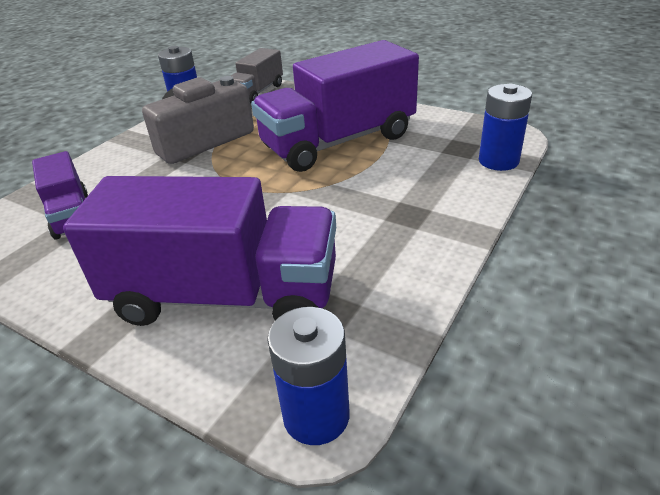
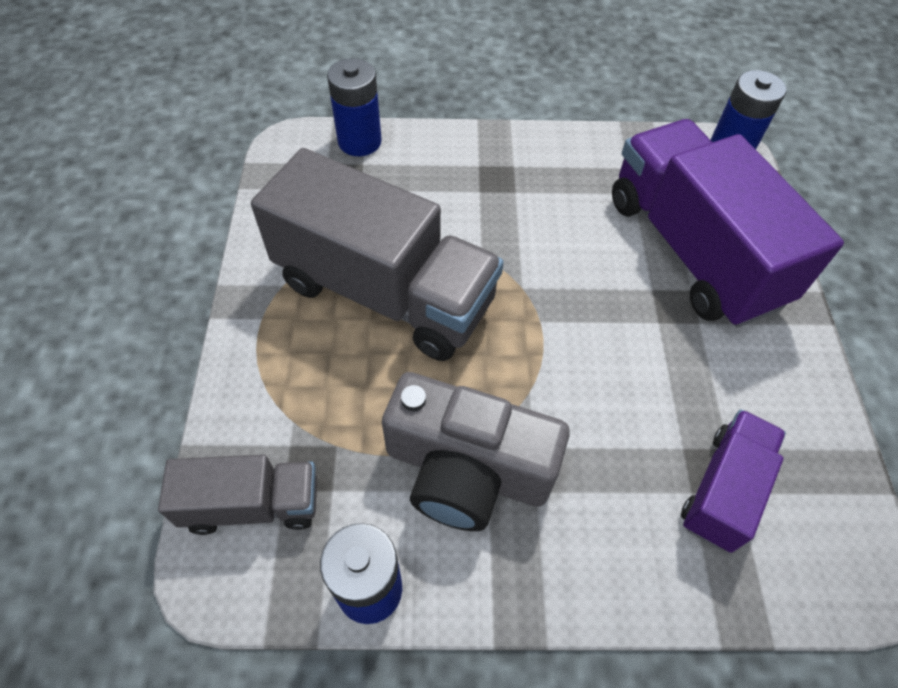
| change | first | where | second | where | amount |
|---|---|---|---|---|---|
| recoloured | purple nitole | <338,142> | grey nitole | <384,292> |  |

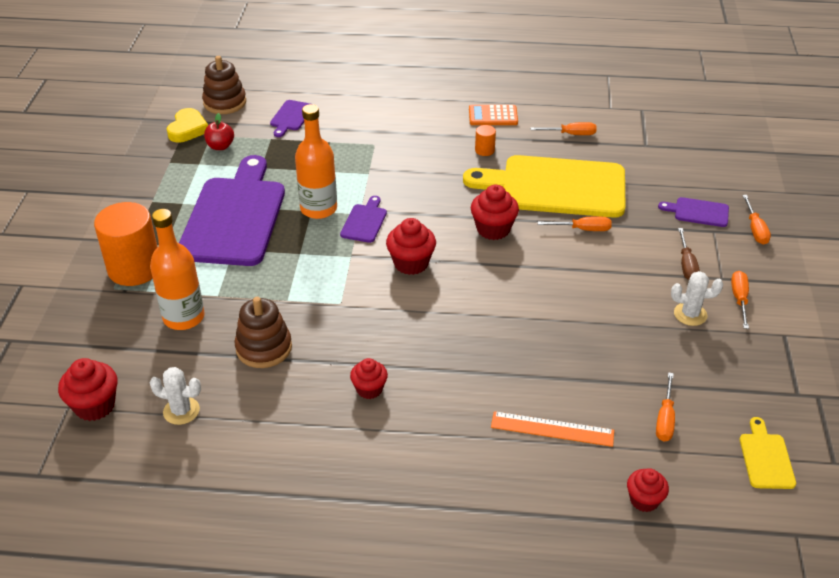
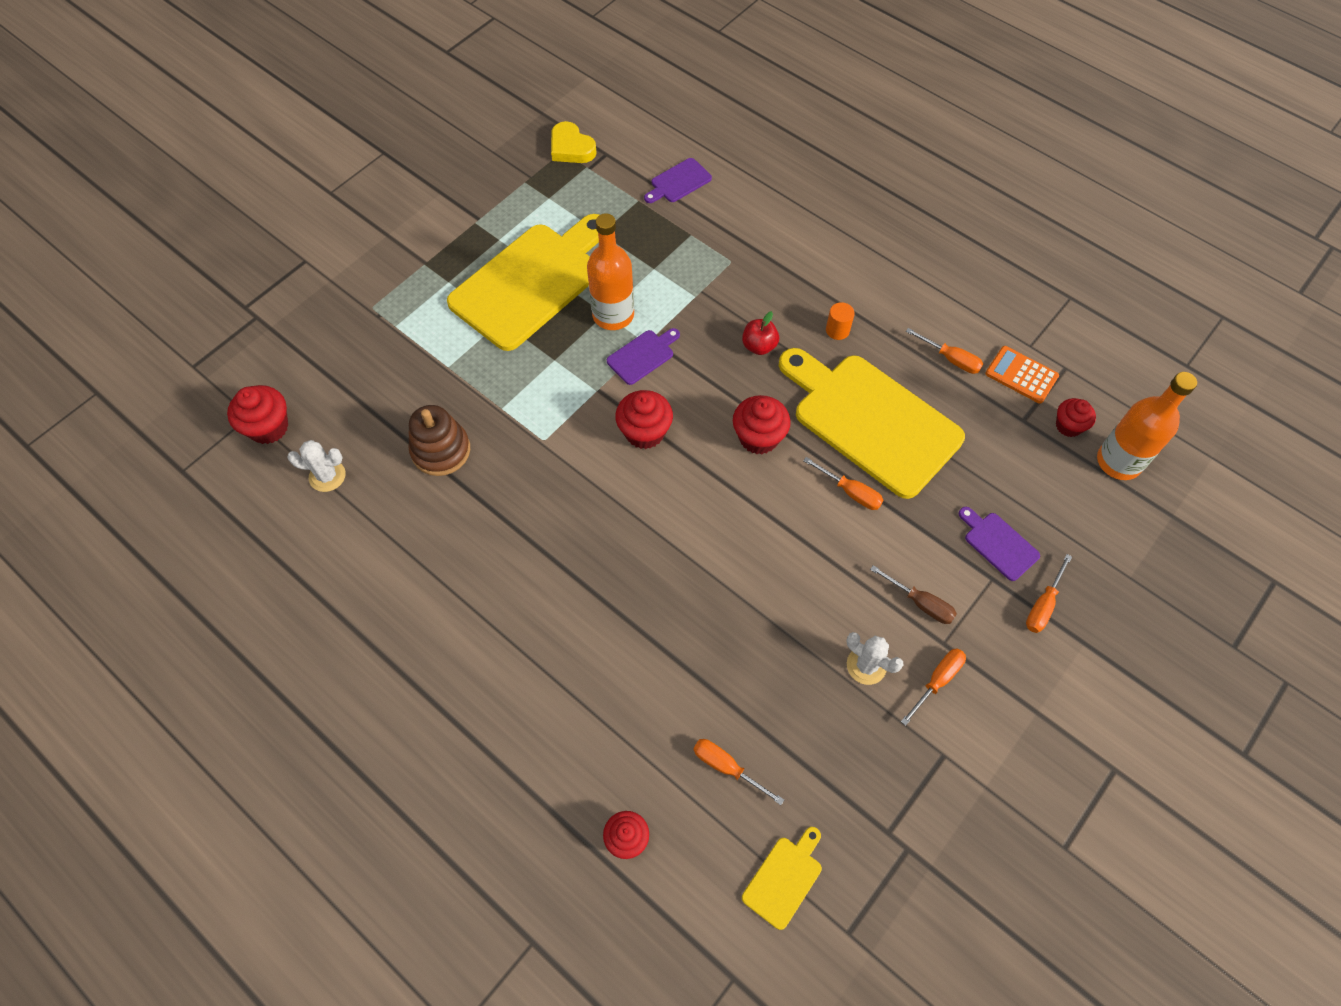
| change | first | where | second | where | amount |
|---|---|---|---|---|---|
| removed | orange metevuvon | <134,268> |  |  |  |
| turned | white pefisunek | <181,411> |  | <327,476> | 45 degrees counterclockwise |
| moved | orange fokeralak | <184,317> |  | <1118,461> |  |
| turned | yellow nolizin | <188,129> |  | <571,148> | 90 degrees clockwise |
| recoloured | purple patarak | <234,217> | yellow patarak | <531,282> |  |
| removed | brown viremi | <225,102> |  |  |  |
| moved | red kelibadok | <220,146> |  | <759,346> |  |
| moved | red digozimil | <369,389> |  | <1068,426> |  |
| moved | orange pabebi | <493,116> |  | <1021,375> |  |
| removed | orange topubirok | <552,429> |  |  |  |
| turned | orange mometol | <665,419> |  | <727,767> | 75 degrees clockwise |
| turned | brown mometol | <686,265> |  | <920,603> | 90 degrees counterclockwise |

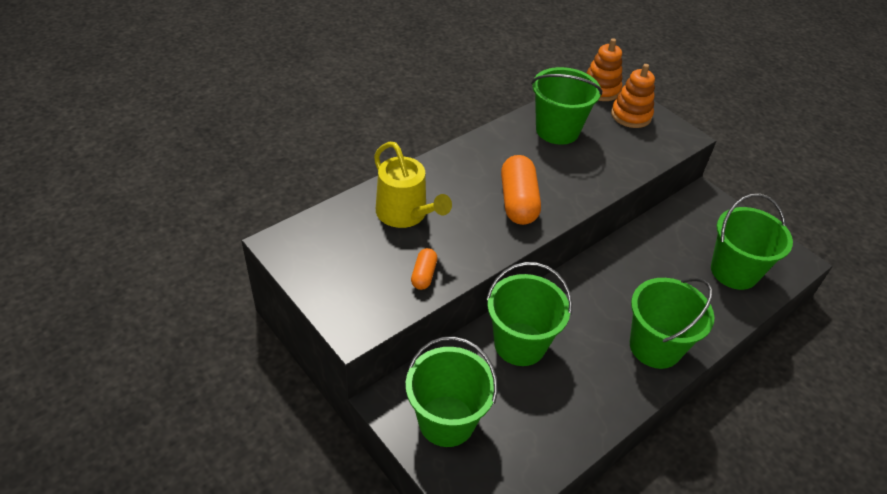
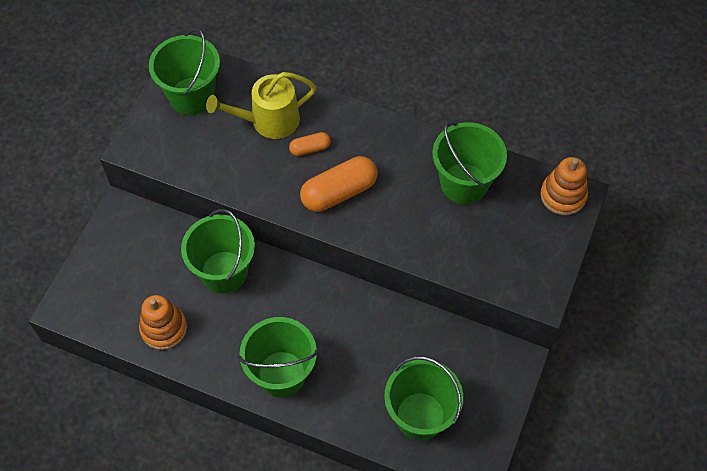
| change | first | where | second | where | amount |
|---|---|---|---|---|---|
| turned | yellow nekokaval | <405,214> |  | <269,121> | 45 degrees clockwise |
| moved | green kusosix | <446,421> |  | <192,96> |  |
| moved | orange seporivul | <423,275> |  | <310,148> |  |
| moved | orange viremi | <631,115> |  | <164,328> |  |

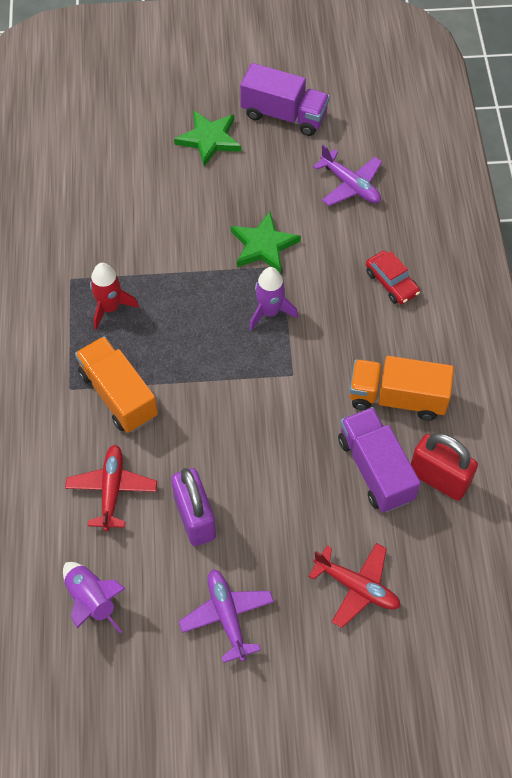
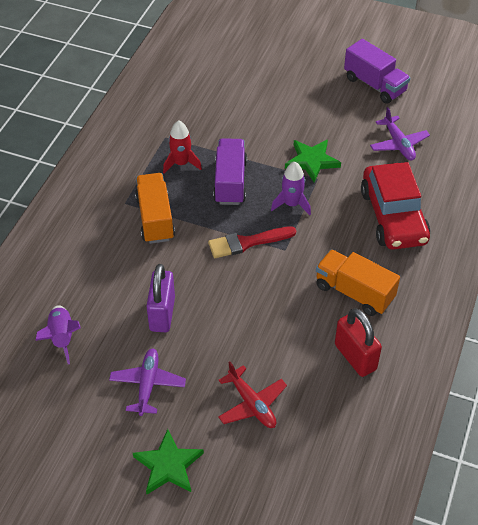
| change | first | where | second | where | amount |
|---|---|---|---|---|---|
| removed | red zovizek | <112,490> |  |  |  |
| moved | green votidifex | <209,139> |  | <168,465> |  |
| moved | purple nitole | <375,469> |  | <230,182> |  |
| resized | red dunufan | <391,283> |  | <393,216> | x2.11 |
| added |  |  | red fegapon | <247,242> |  |

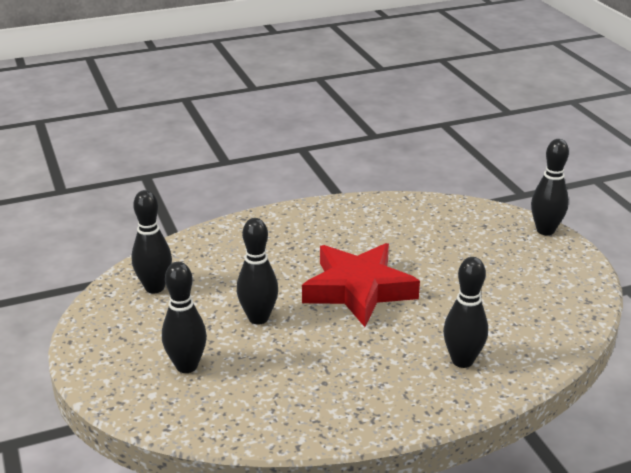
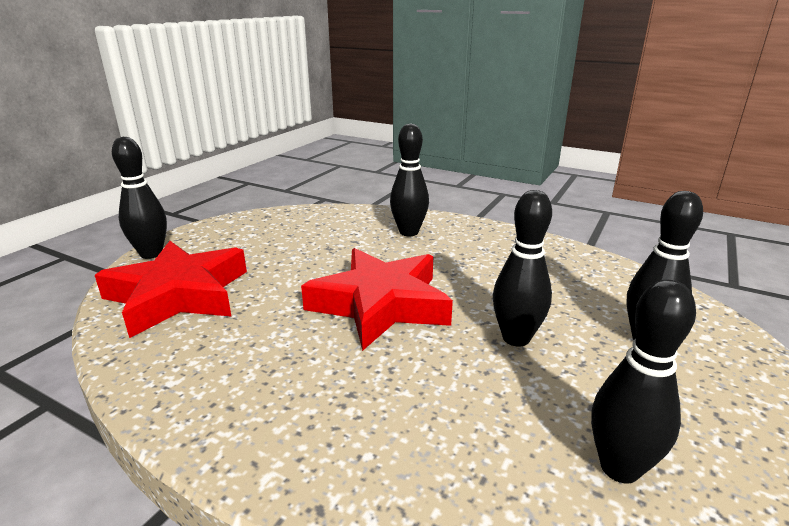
| change | first | where | second | where | amount |
|---|---|---|---|---|---|
| added |  |  | red votidifex | <178,295> |  |

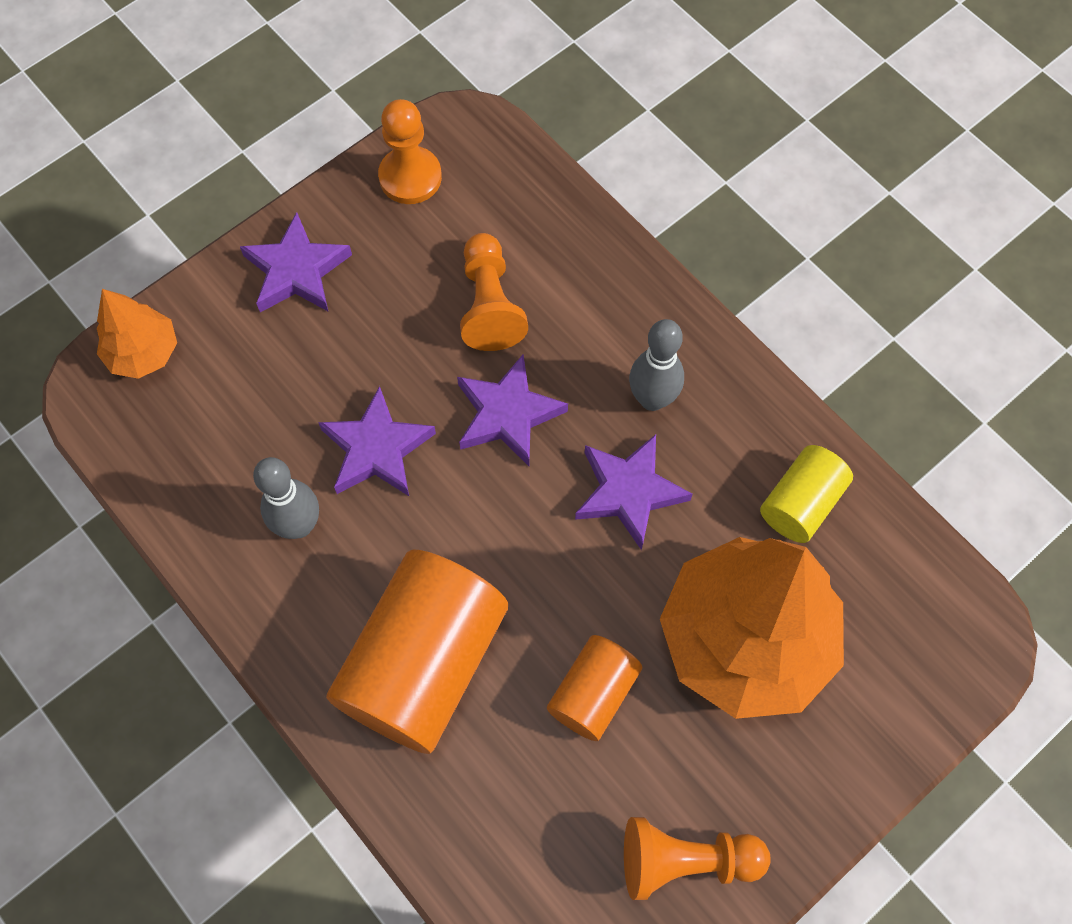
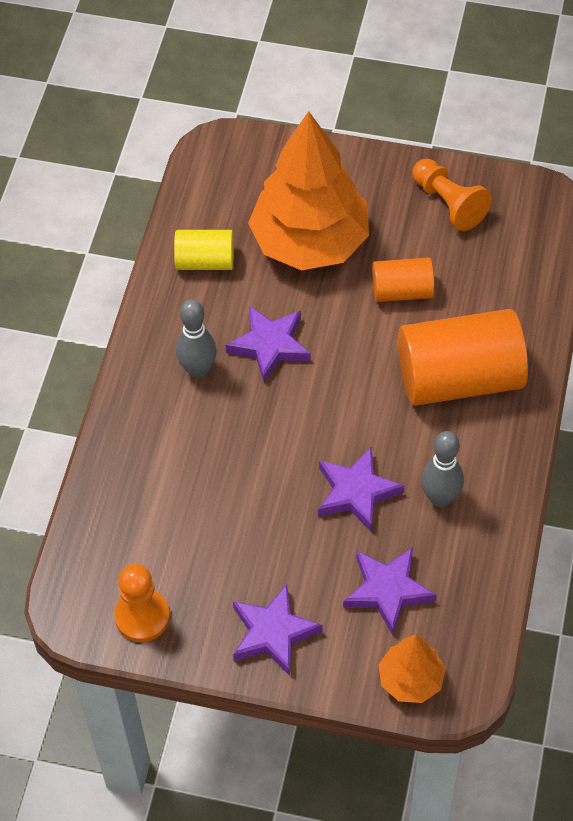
| change | first | where | second | where | amount |
|---|---|---|---|---|---|
| moved | purple votidifex | <508,414> |  | <387,591> |  |
| removed | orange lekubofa | <489,304> |  |  |  |

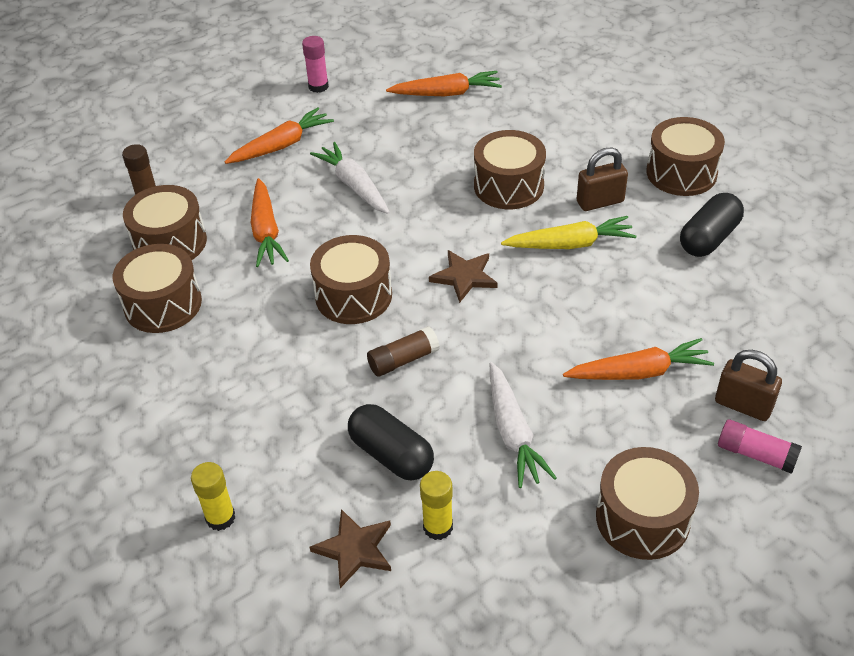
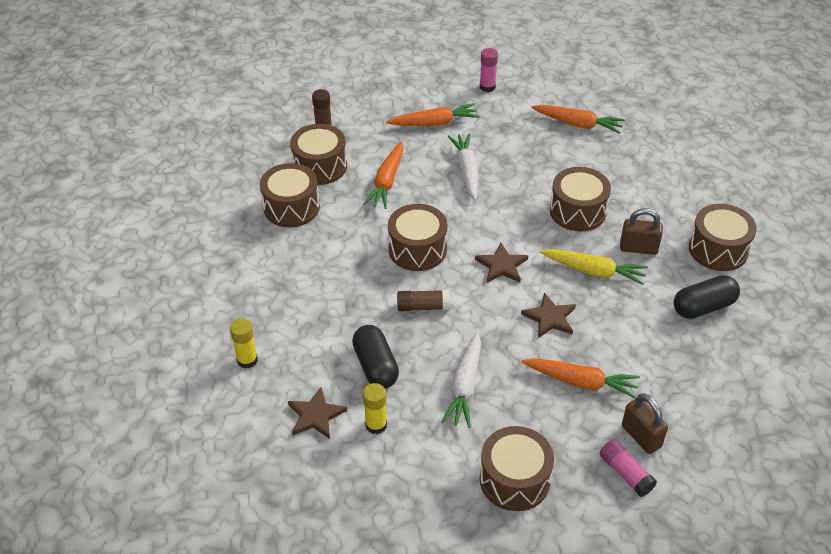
| change | first | where | second | where | amount |
|---|---|---|---|---|---|
| added |  |  | brown votidifex | <550,318> |  |

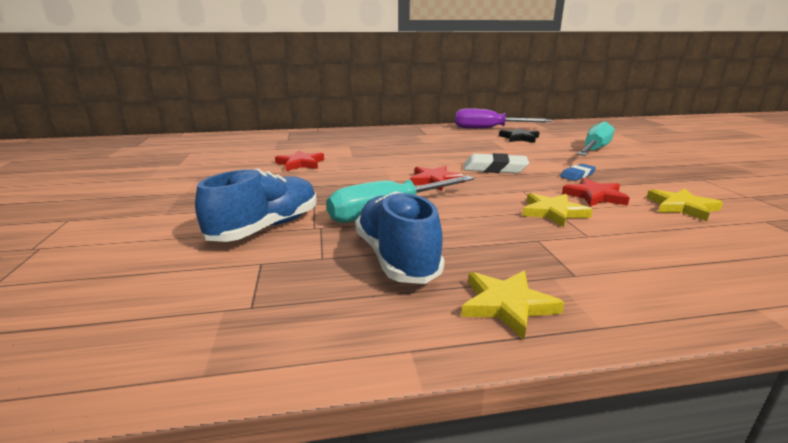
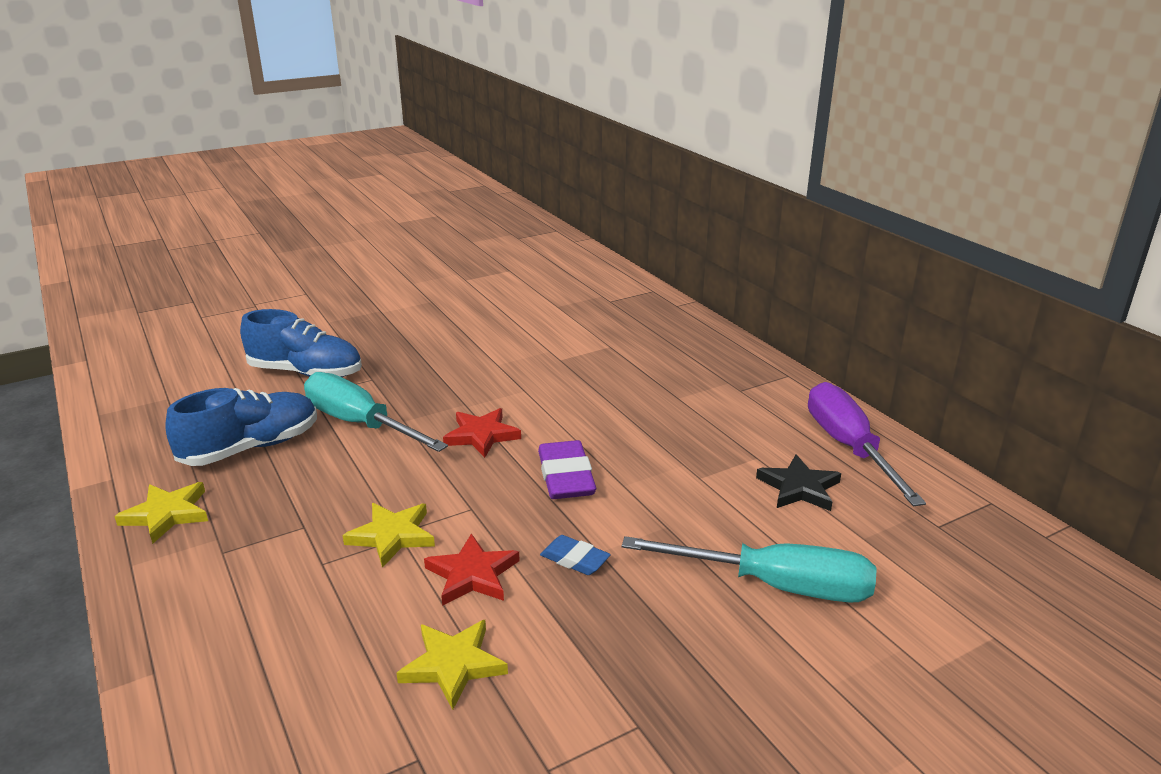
| change | first | where | second | where | amount |
|---|---|---|---|---|---|
| removed | red votidifex | <300,163> |  |  |  |
| recoloured | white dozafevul | <494,168> | purple dozafevul | <566,476> |  |

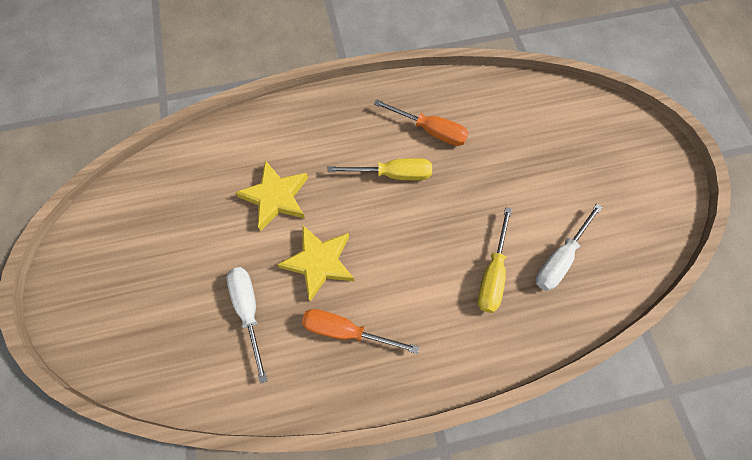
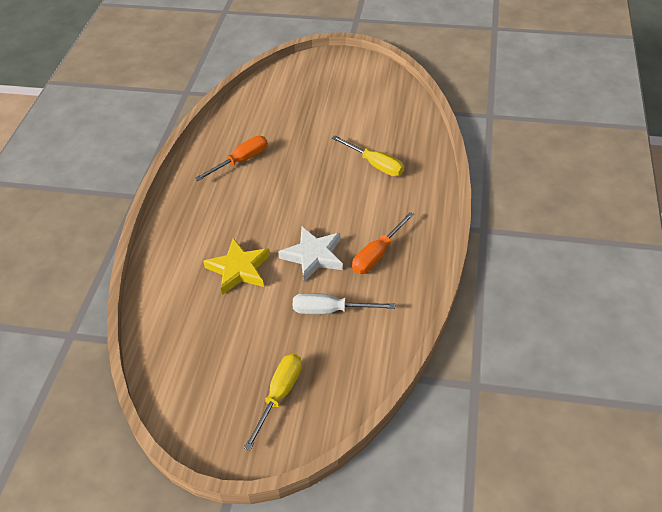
| change | first | where | second | where | amount |
|---|---|---|---|---|---|
| recoloured | yellow votidifex | <319,262> | white votidifex | <313,256> |  |
| moved | yellow mometol | <392,174> |  | <279,395> |  |
| removed | white mometol | <560,258> |  |  |  |

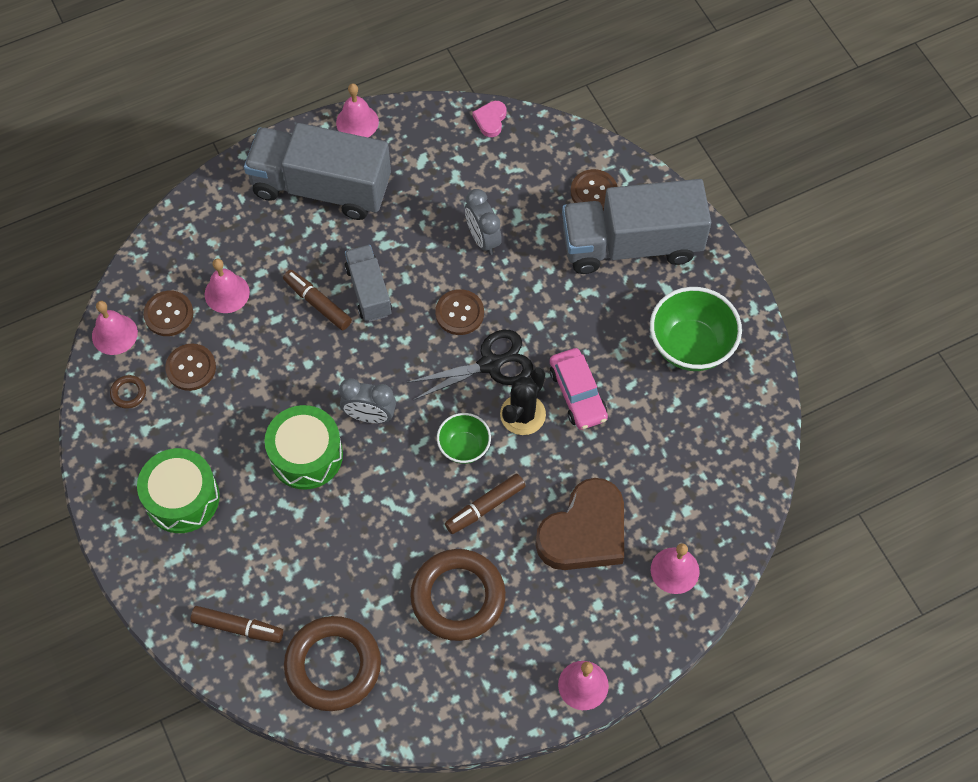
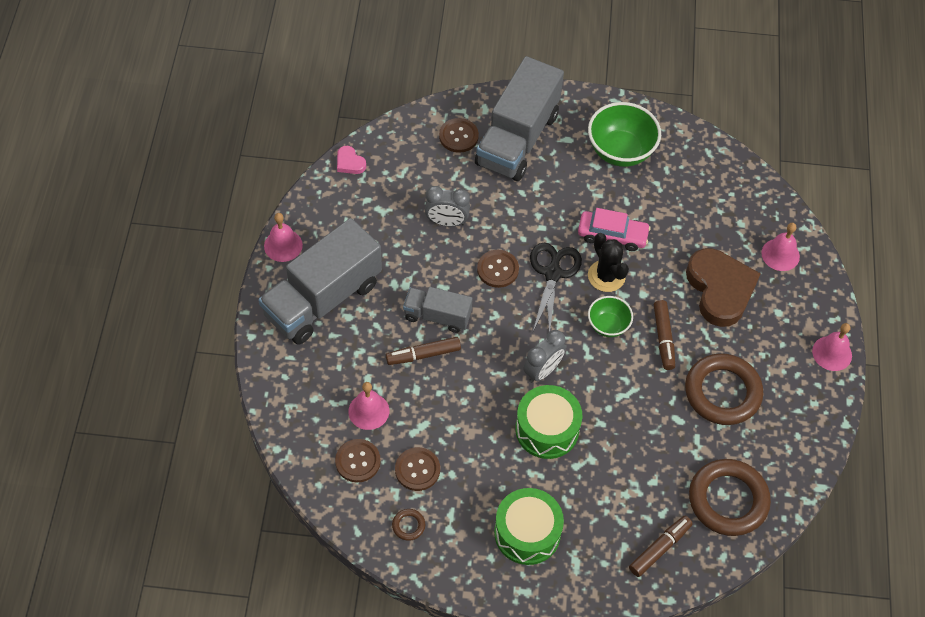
| change | first | where | second | where | amount |
|---|---|---|---|---|---|
| removed | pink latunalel | <114,334> |  |  |  |

